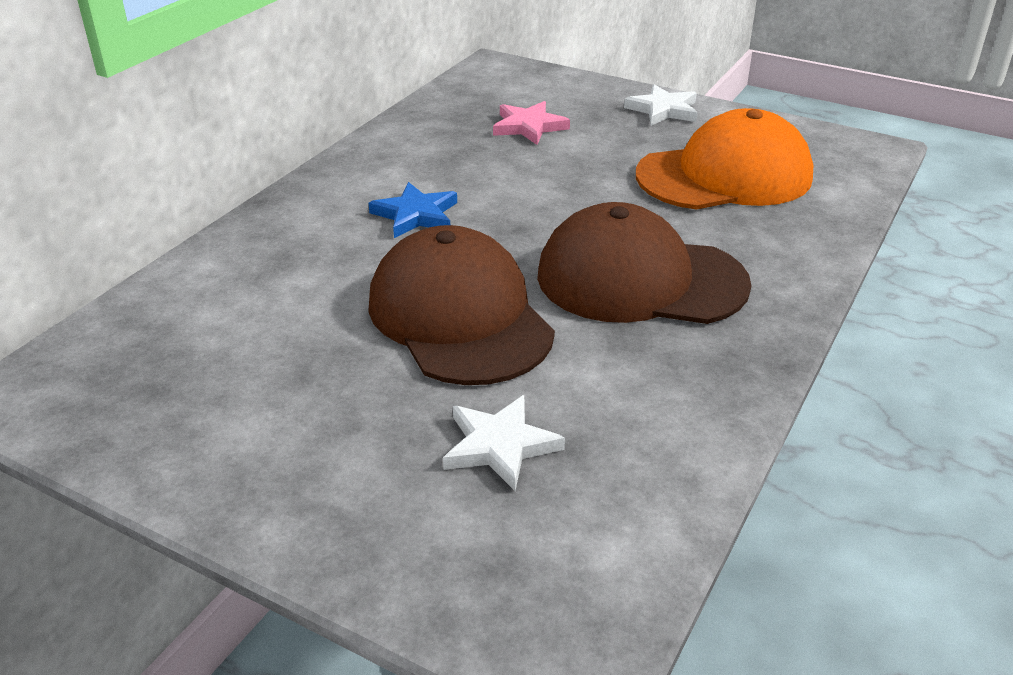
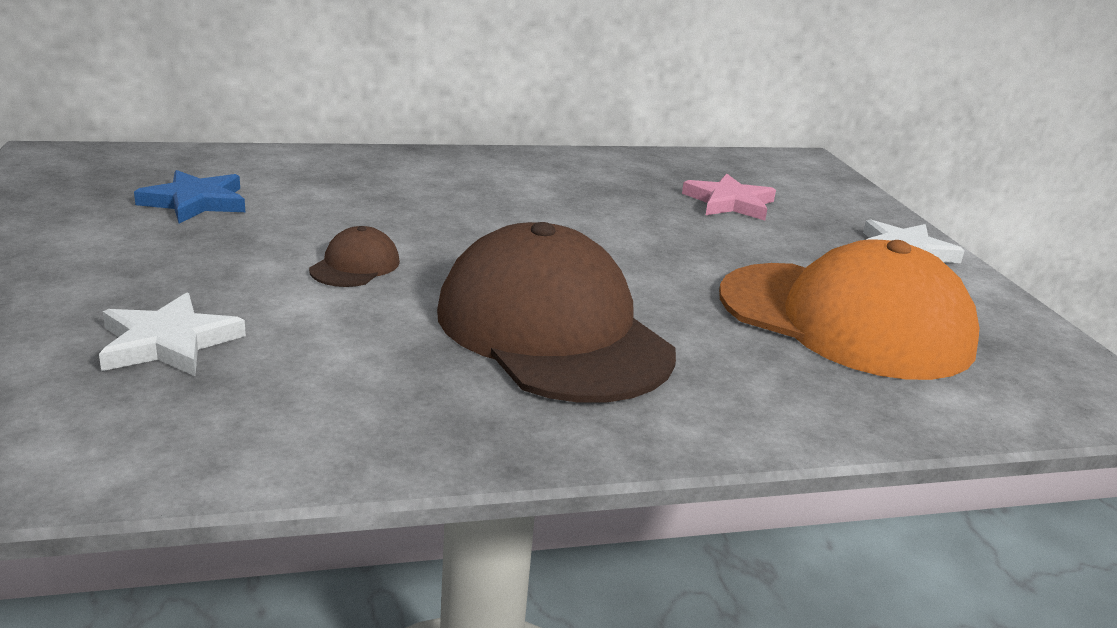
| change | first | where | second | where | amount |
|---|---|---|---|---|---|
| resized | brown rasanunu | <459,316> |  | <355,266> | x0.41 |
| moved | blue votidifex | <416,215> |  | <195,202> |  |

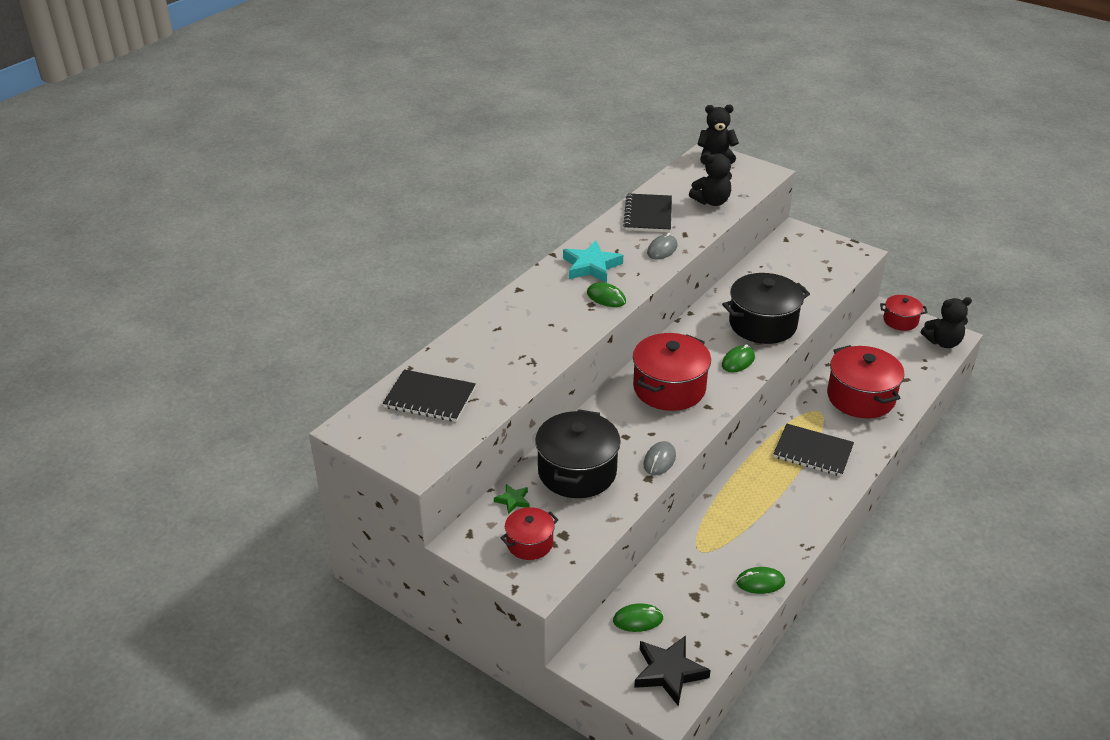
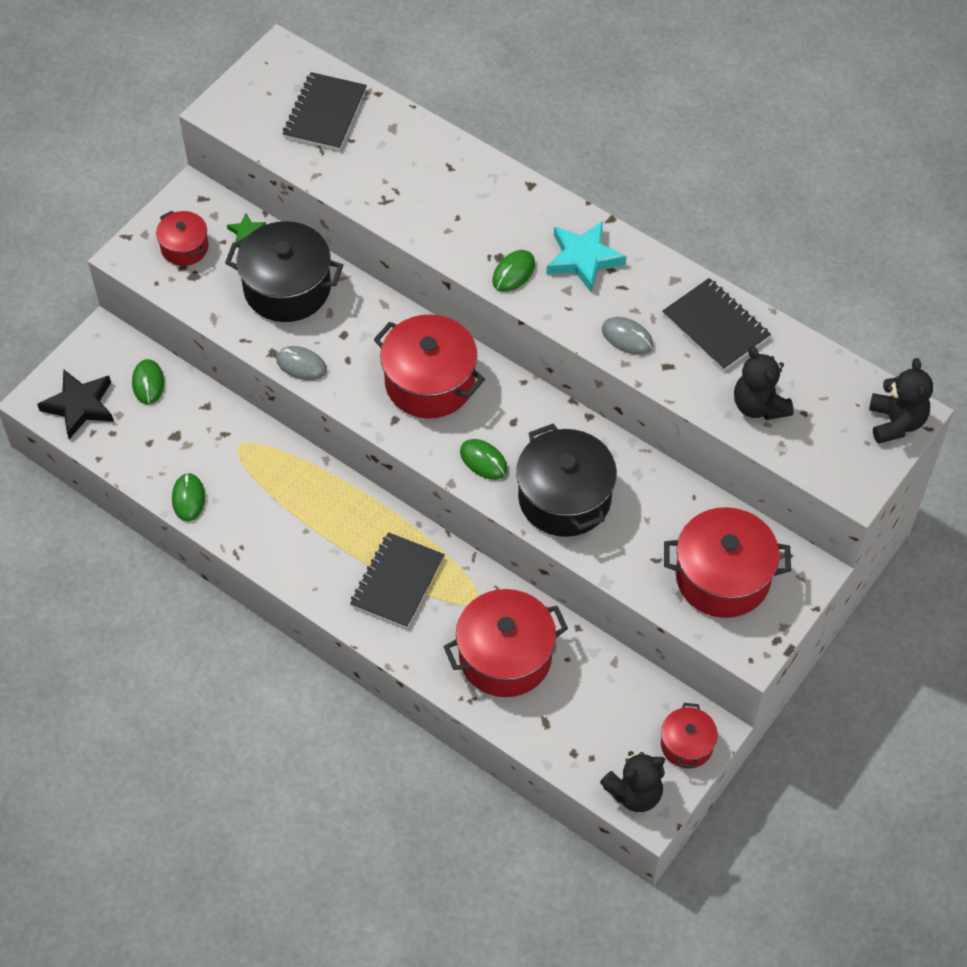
| change | first | where | second | where | amount |
|---|---|---|---|---|---|
| turned | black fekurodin | <648,215> |  | <715,326> | 45 degrees clockwise |
| turned | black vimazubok | <943,342> |  | <634,793> | 105 degrees counterclockwise |
| added |  |  | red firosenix | <722,577> |  |

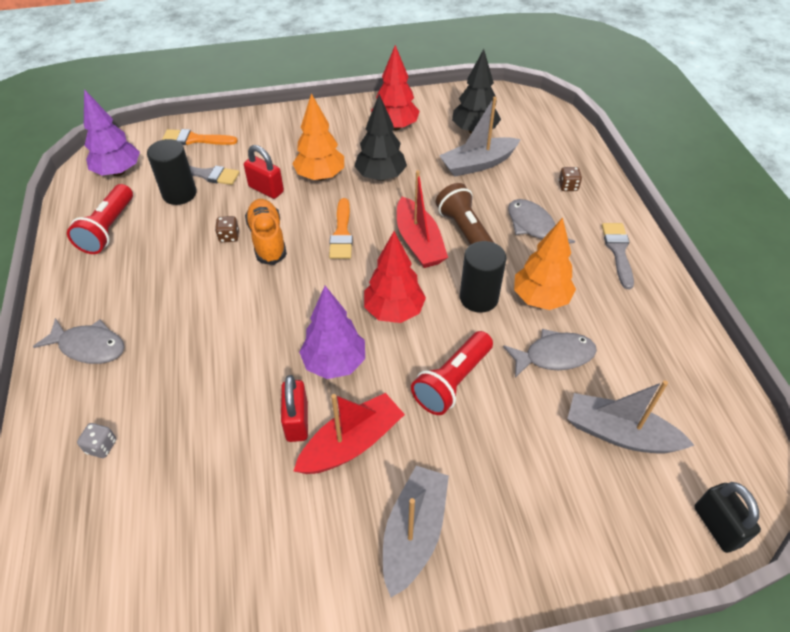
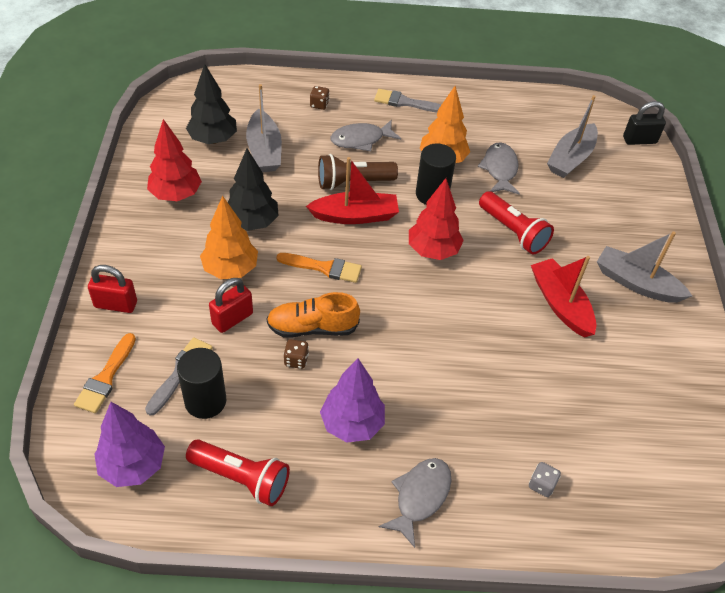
| change | first | where | second | where | amount |
|---|---|---|---|---|---|
| moved | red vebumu | <297,421> |  | <116,304> |  |
| moved | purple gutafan | <334,363> |  | <352,424> |  |

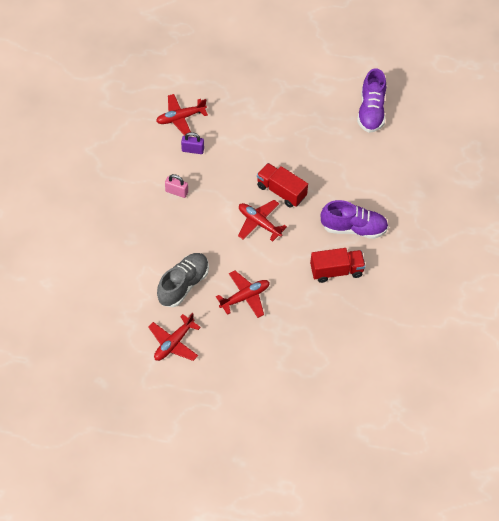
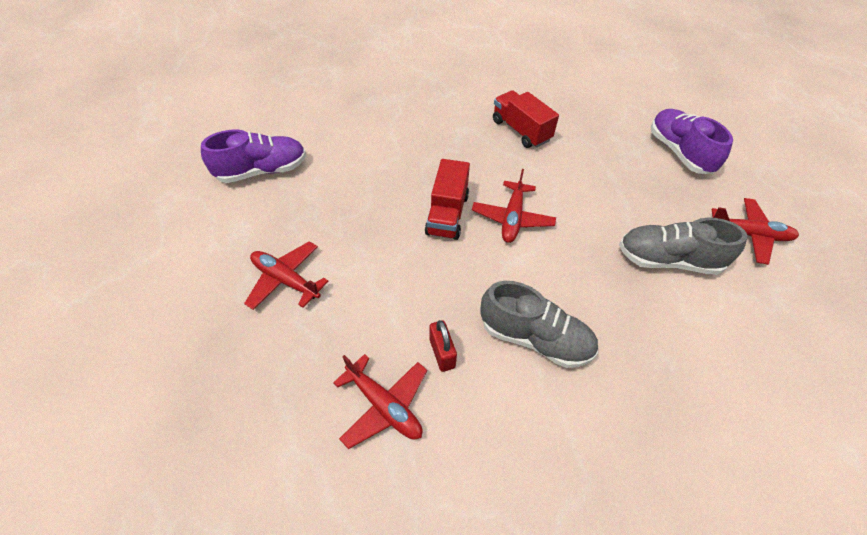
| change | first | where | second | where | amount |
|---|---|---|---|---|---|
| replaced | pink vebumu | <176,192> | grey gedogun | <535,338> |  |
| recoloured | purple vebumu | <192,150> | red vebumu | <442,353> |  |
| moved | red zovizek | <245,297> |  | <286,280> |  |
| moved | purple gedogun | <353,228> |  | <679,152> |  |

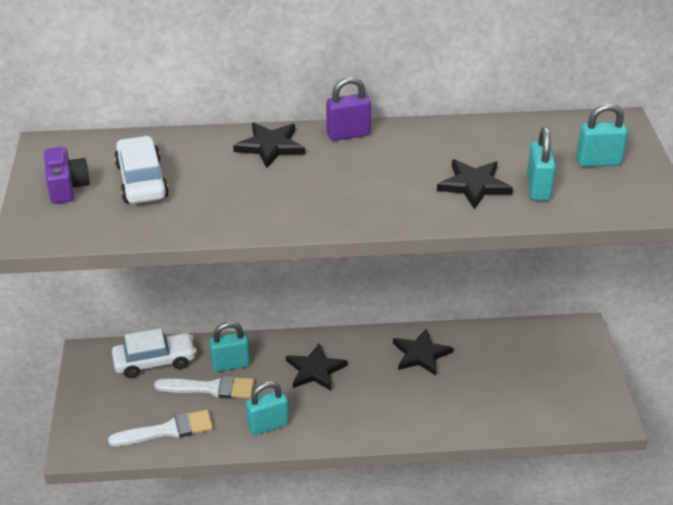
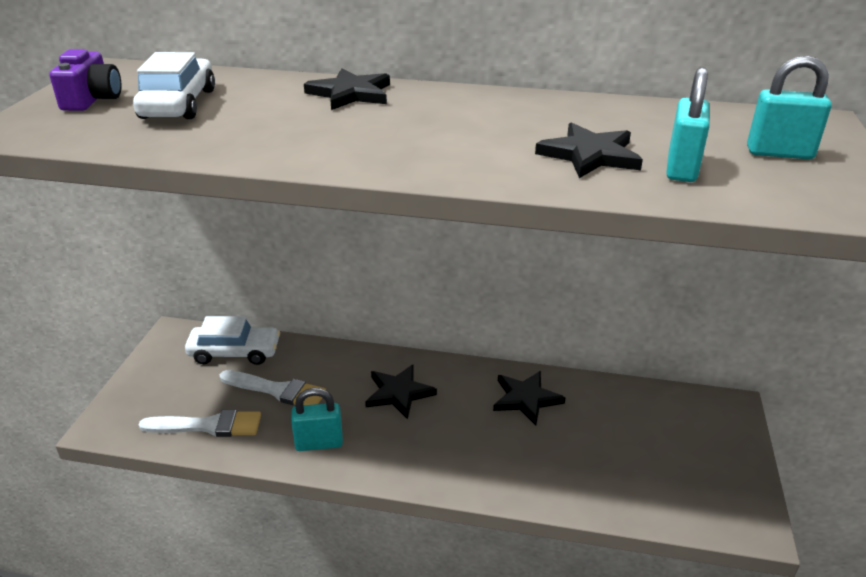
| change | first | where | second | where | amount |
|---|---|---|---|---|---|
| removed | turquoise vebumu | <230,364> |  |  |  |
| removed | purple vebumu | <348,134> |  |  |  |

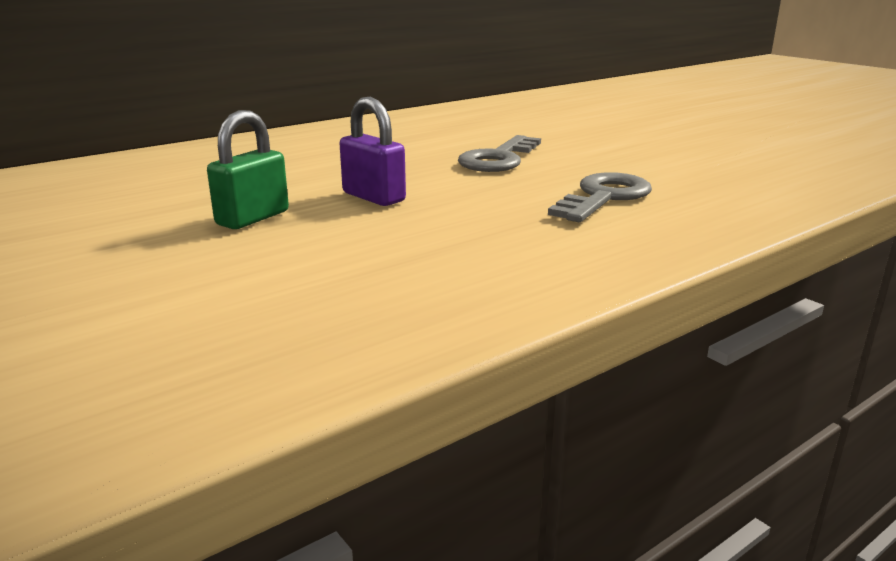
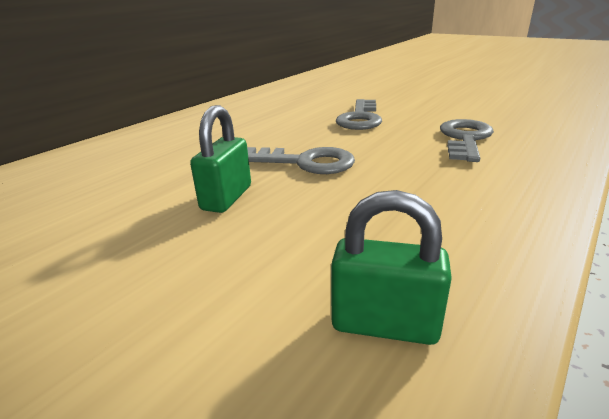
| change | first | where | second | where | amount |
|---|---|---|---|---|---|
| replaced | purple vebumu | <373,197> | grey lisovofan | <305,162> |  |
| added |  |  | green vebumu | <384,324> |  |

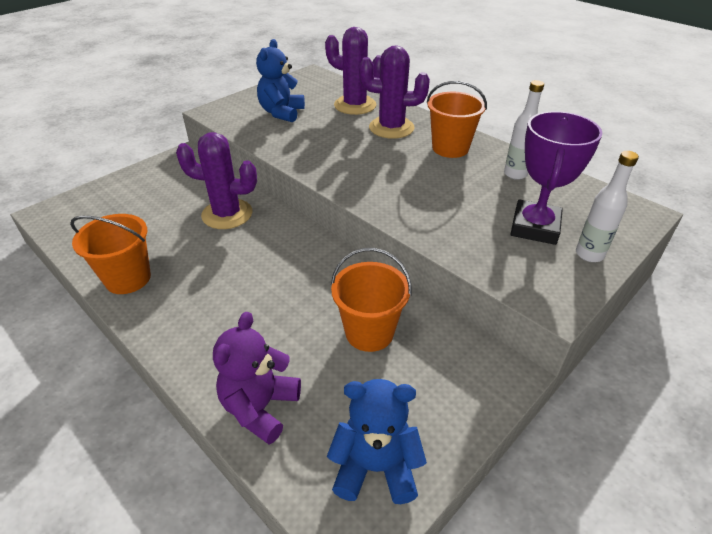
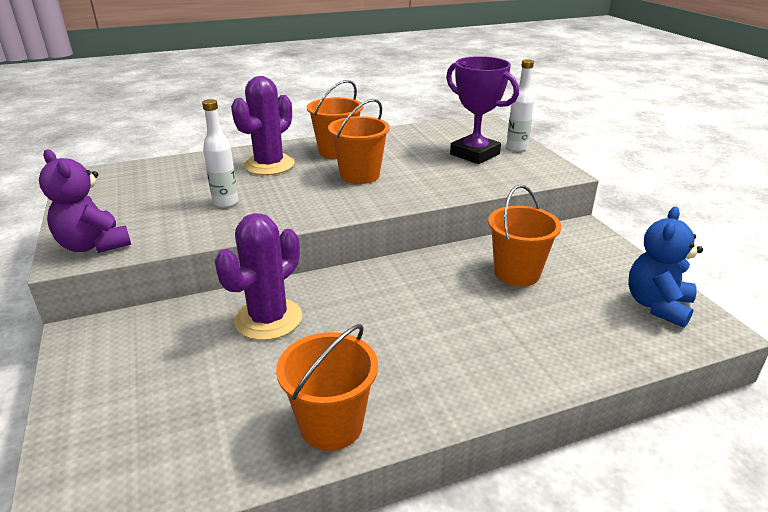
| change | first | where | second | where | amount |
|---|---|---|---|---|---|
| moved | purple vimazubok | <260,407> |  | <94,245> |  |
| removed | blue vimazubok | <281,113> |  |  |  |
| removed | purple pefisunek | <355,105> |  |  |  |
| moved | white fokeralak | <515,174> |  | <225,202> |  |
| added |  |  | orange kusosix | <360,175> |  |

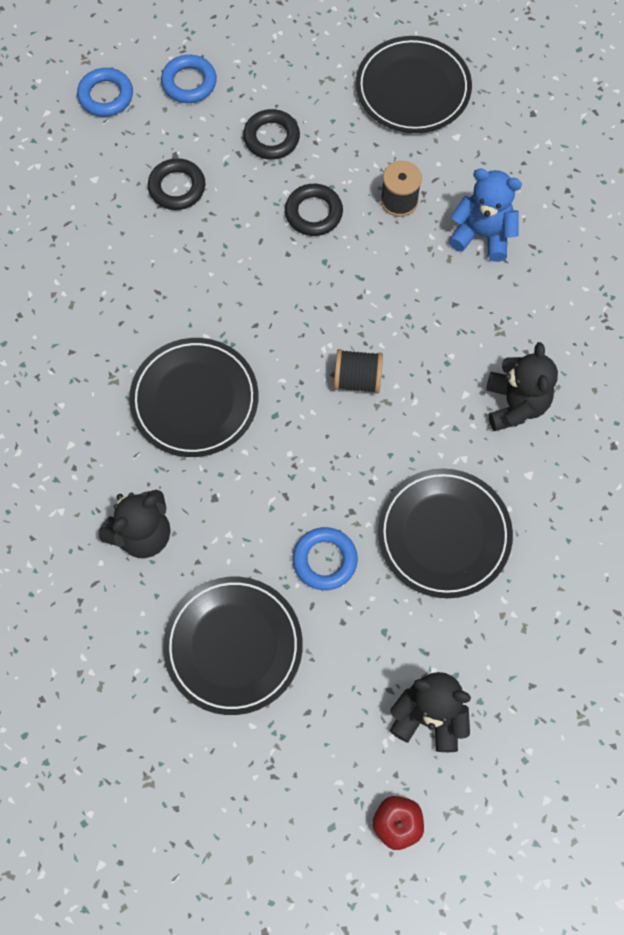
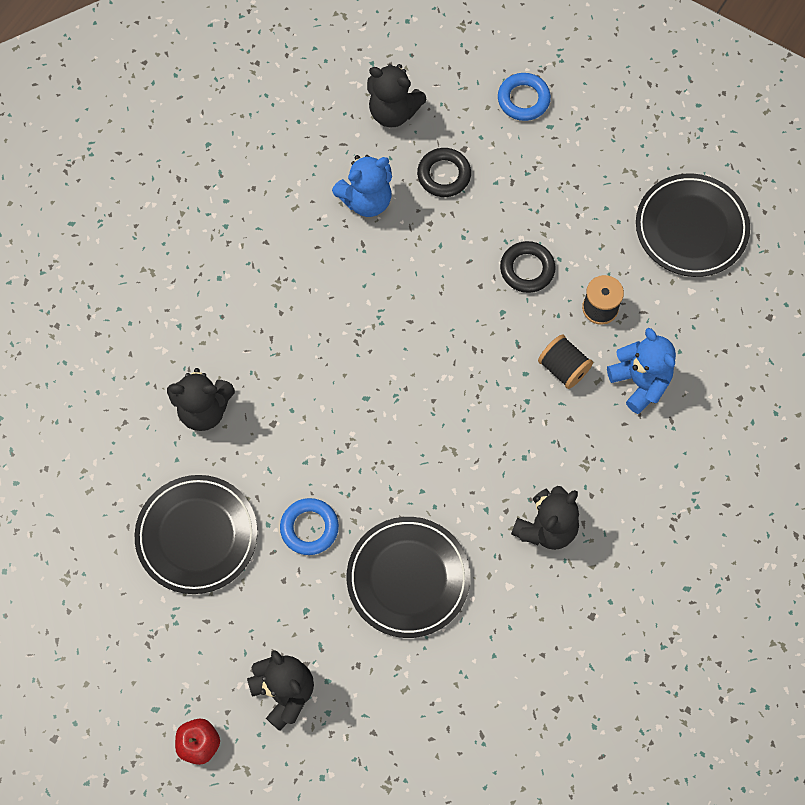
| change | first | where | second | where | amount |
|---|---|---|---|---|---|
| removed | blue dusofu | <106,96> |  |  |  |
| removed | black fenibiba | <194,400> |  |  |  |
| removed | black dusofu | <271,138> |  |  |  |
| moved | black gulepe | <357,379> |  | <563,368> |  |
| added |  |  | blue vimazubok | <366,200> |  |
| added |  |  | black vimazubok | <393,112> |  |

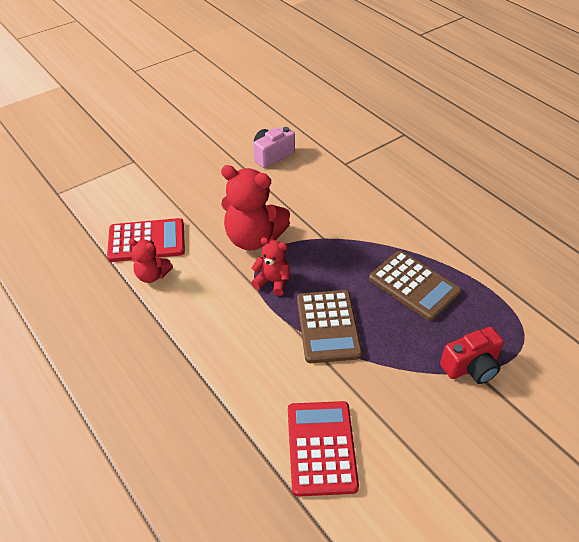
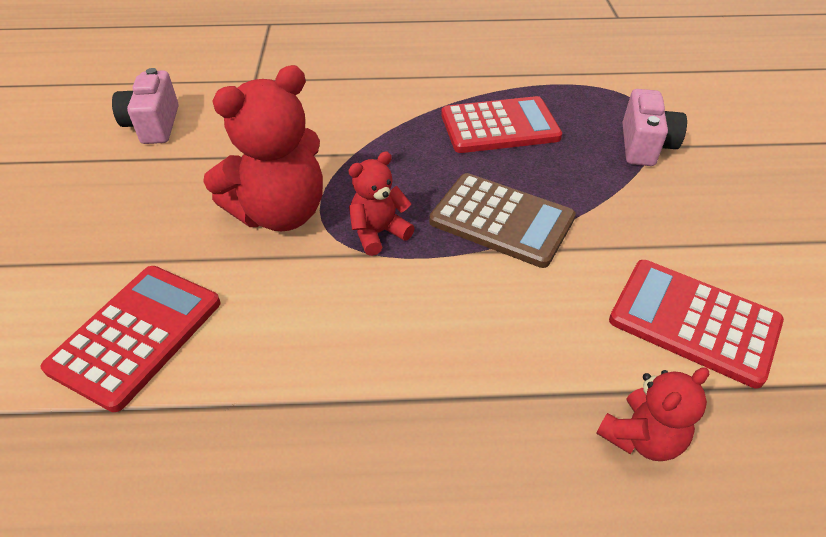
| change | first | where | second | where | amount |
|---|---|---|---|---|---|
| moved | red vimazubok | <152,275> |  | <641,437> |  |
| recoloured | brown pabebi | <414,285> | red pabebi | <499,126> |  |
| recoloured | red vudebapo | <471,367> | pink vudebapo | <645,146> |  |

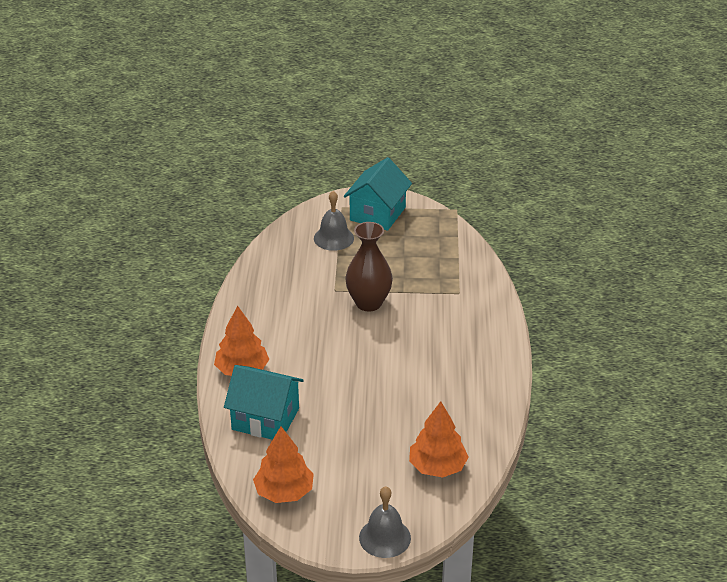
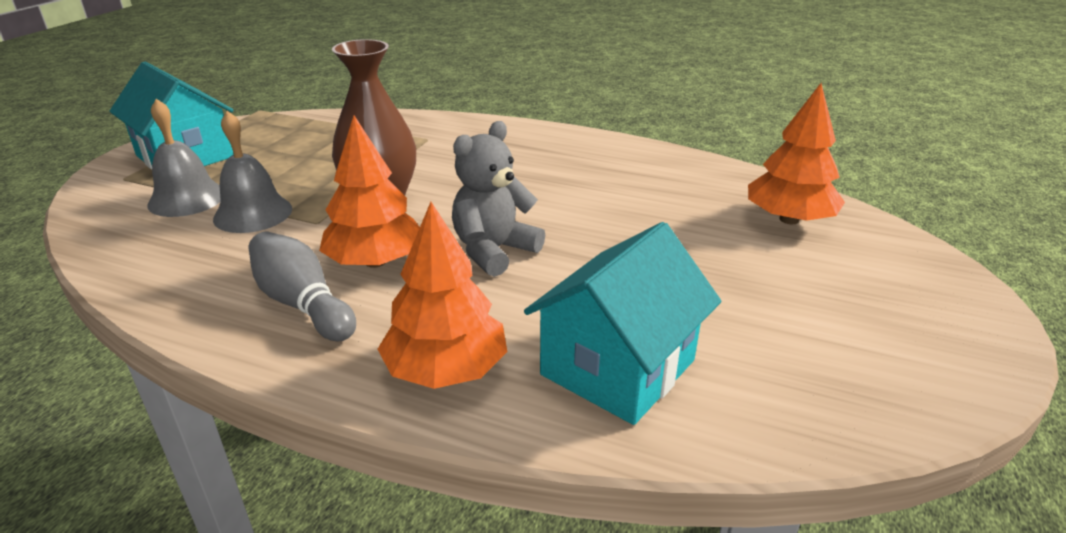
| change | first | where | second | where | amount |
|---|---|---|---|---|---|
| moved | orange gutafan | <284,492> |  | <375,261> |  |
| moved | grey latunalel | <385,537> |  | <253,213> |  |
| added |  |  | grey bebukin | <303,304> |  |
| added |  |  | grey vimazubok | <494,251> |  |

